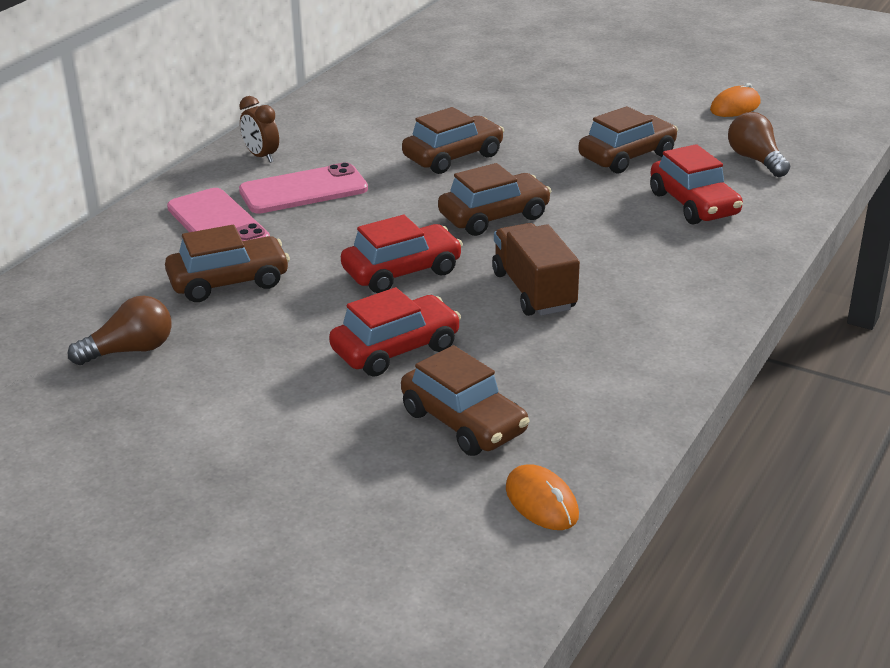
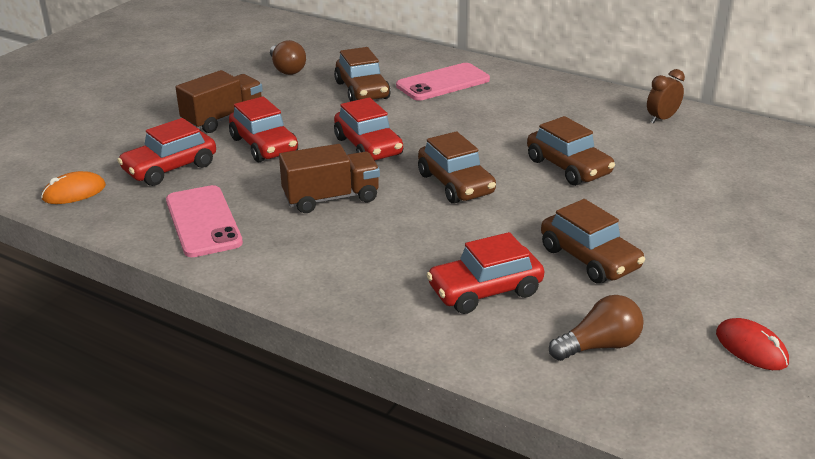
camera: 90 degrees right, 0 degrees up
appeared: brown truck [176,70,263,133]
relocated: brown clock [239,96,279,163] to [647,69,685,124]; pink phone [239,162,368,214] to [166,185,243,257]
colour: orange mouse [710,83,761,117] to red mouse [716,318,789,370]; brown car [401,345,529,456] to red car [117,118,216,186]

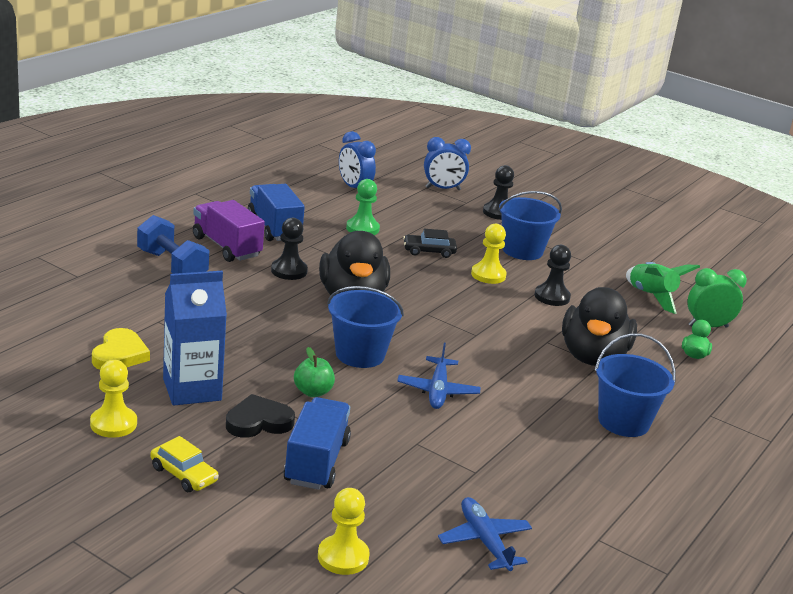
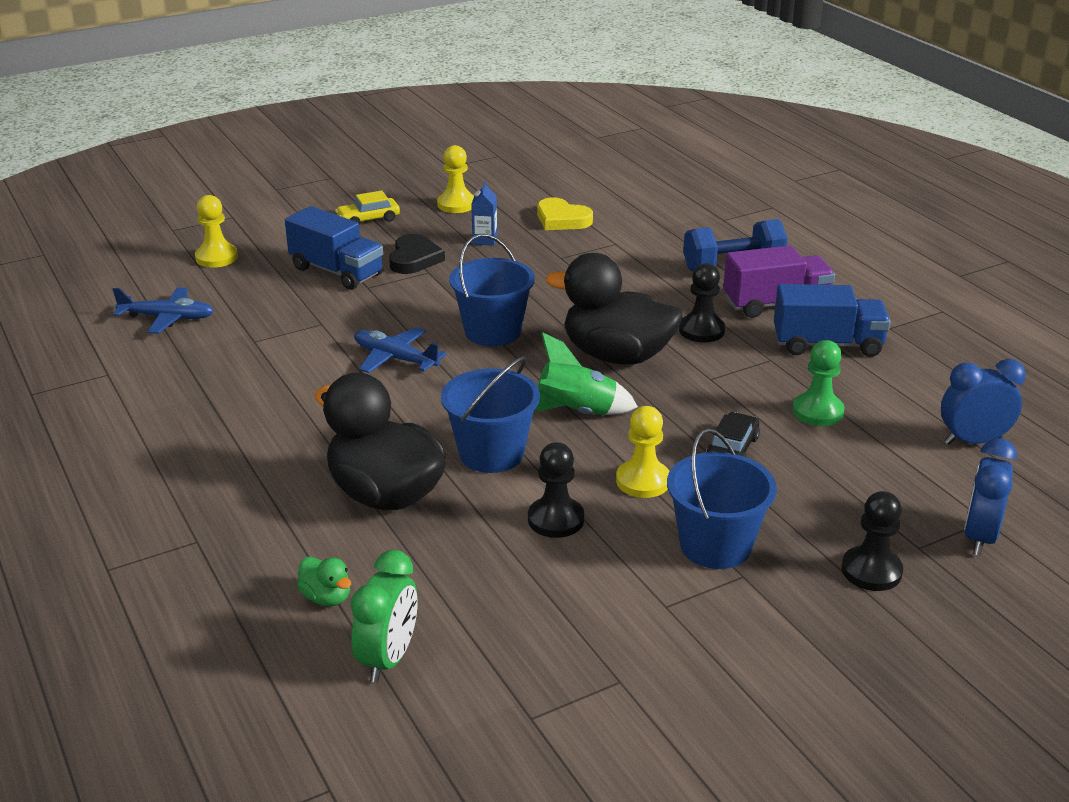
camera: 120 degrees right, 5 degrees up
missing: green apple [294,347,335,397]
relocated: green rocket [626,262,700,314] to [534,332,638,415]; blue bucket [595,333,676,437] to [441,356,540,473]
size: blue carton [163,271,227,405] = [471,181,497,246] x0.47

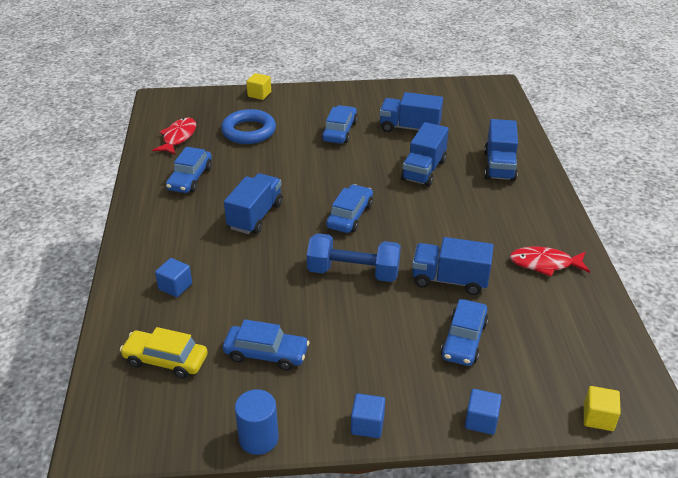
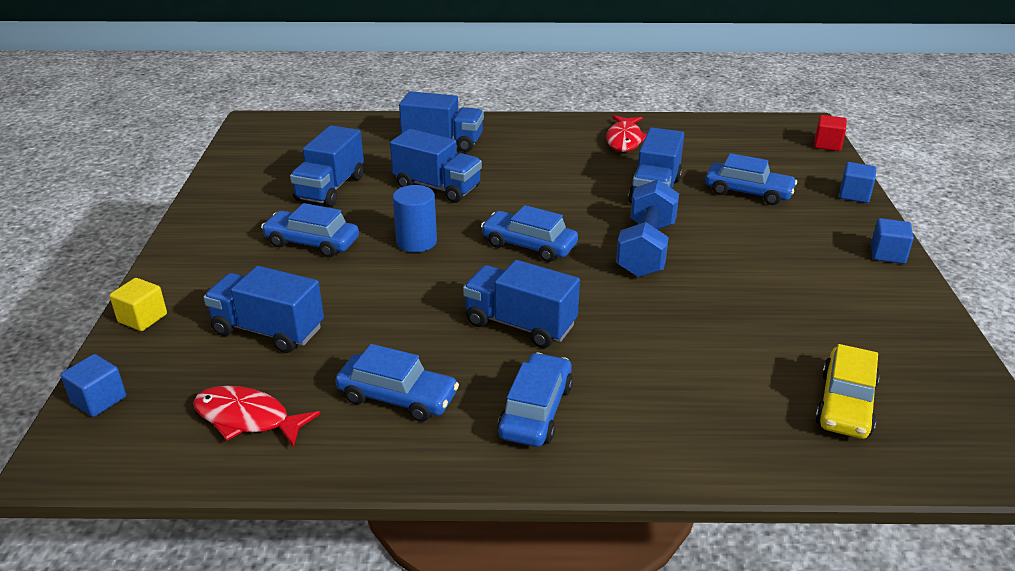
camera: 85 degrees left, 5 degrees down
relocated: blue cube [155,258,192,297] to [61,354,126,417]; blue car [223,319,310,371] to [498,353,573,447]; blue cylinder [235,389,279,455] to [393,185,437,252]
exchanged: blue ring [221,109,276,144] to blue truck [203,266,324,353]
colour: yellow cube [584,386,621,431] to red cube [814,115,847,151]

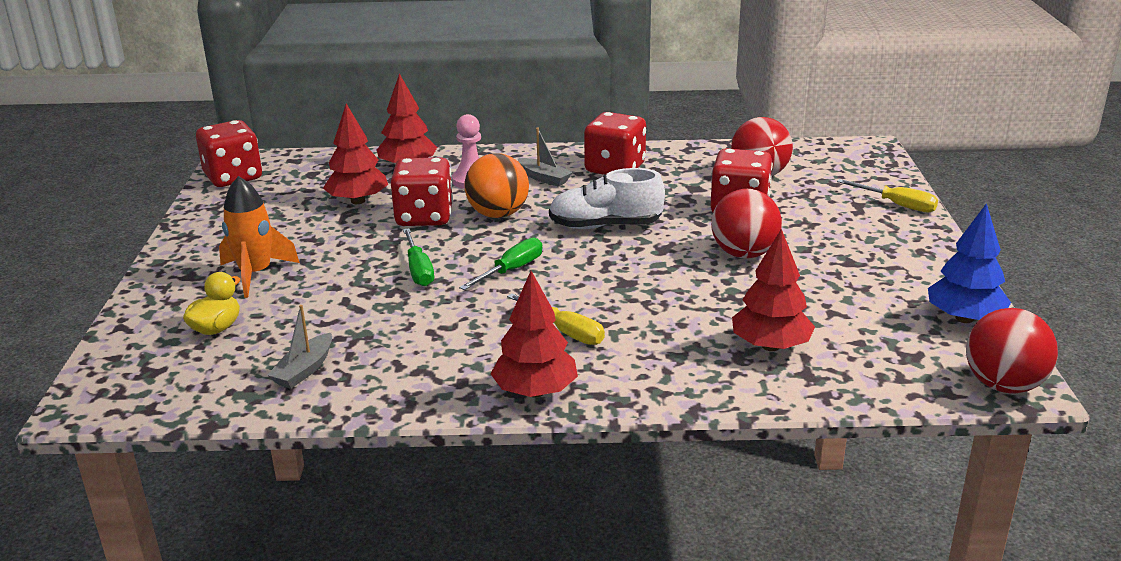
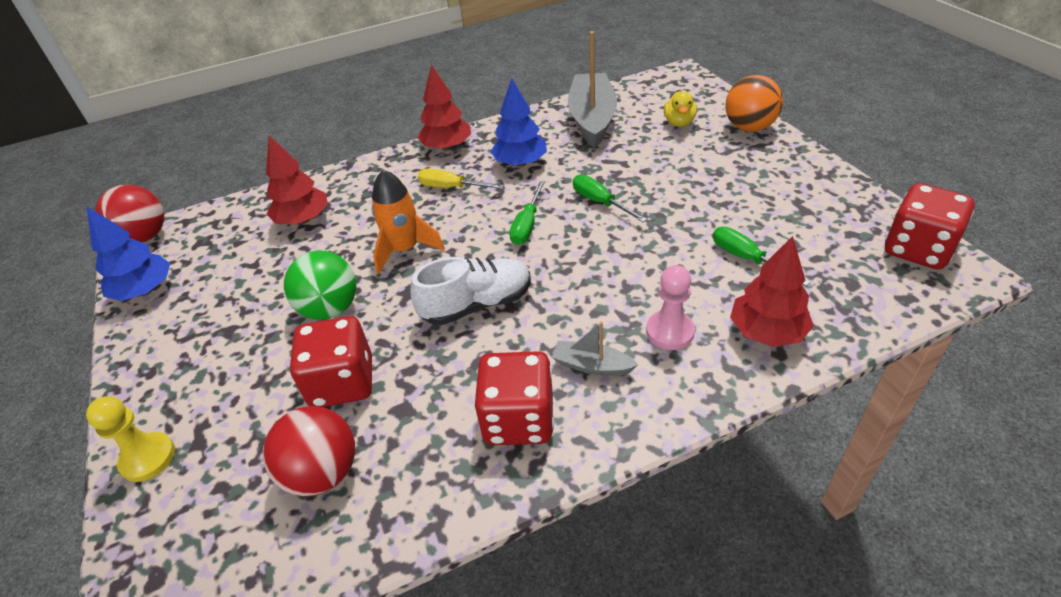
camera: 160 degrees right, 15 degrees up
missing: red dice [391,157,453,226]
appeared: blue tree [490,78,547,167]
relocated: orange ball [464,153,529,218] to [725,75,783,132]; orange rocket [219,176,300,298] to [372,170,445,274]
exchanged: red tree [323,104,388,204] to green screwdriver [713,227,810,286]; yellow screwdriver [837,179,938,212] to yellow pawn [86,396,175,482]
colour: red ball [711,189,782,258] to green ball [284,250,357,320]
size: grey boat [267,305,332,389] = [568,31,617,148] x2.12

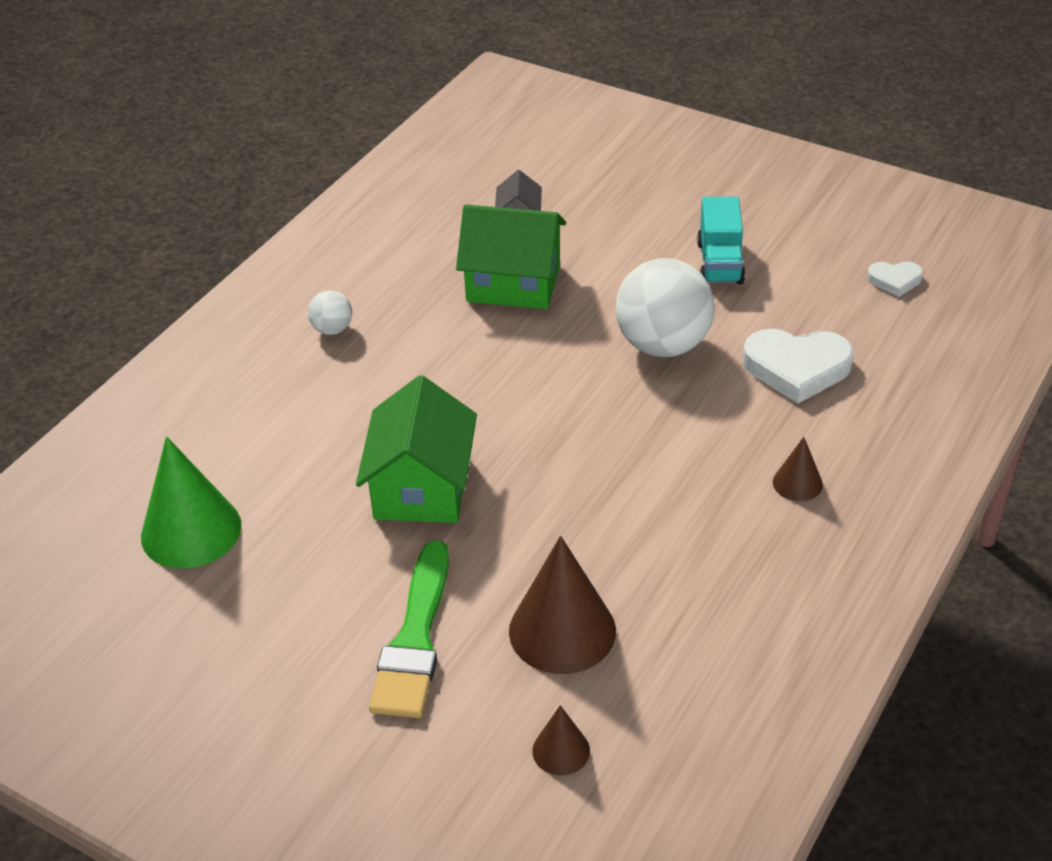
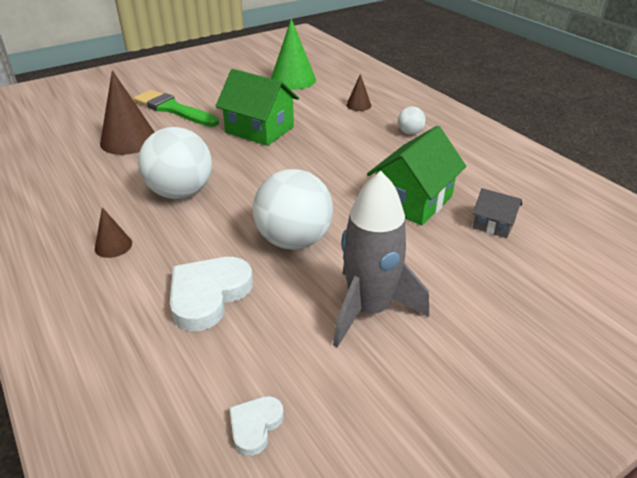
camera: 115 degrees right, 5 degrees down
appeared: white ball [138,127,212,199]
relocated: brown cone [532,705,590,775] to [346,74,371,111]
exchanged: turquoise truck [697,197,745,284] to grey rocket [333,171,429,348]

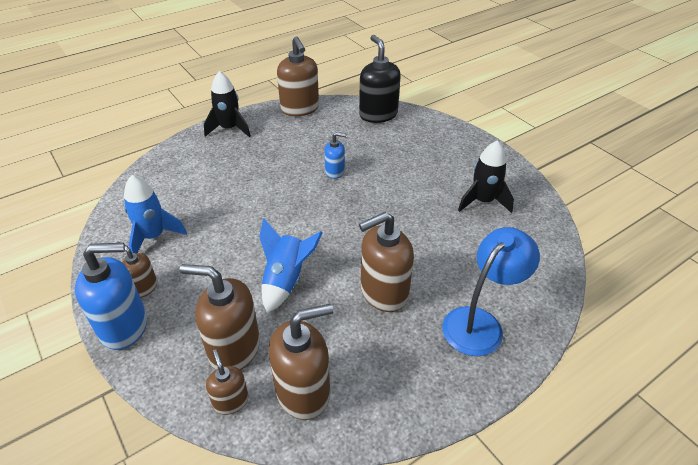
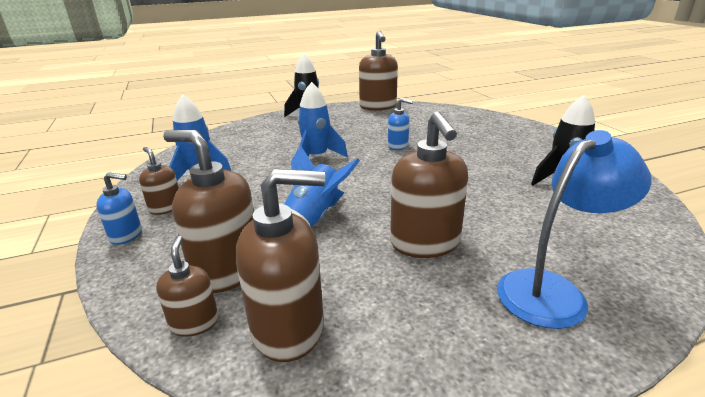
camera: 15 degrees right, 15 degrees down
missing: black soap dispenser [359,35,401,123]
appeared: blue rocket [297,82,348,158]
spun: brown soap dispenser [359,212,414,312] = [390,111,468,258] 90 degrees counterclockwise
size: blue soap dispenser [75,243,147,350] = [96,172,142,245] x0.54

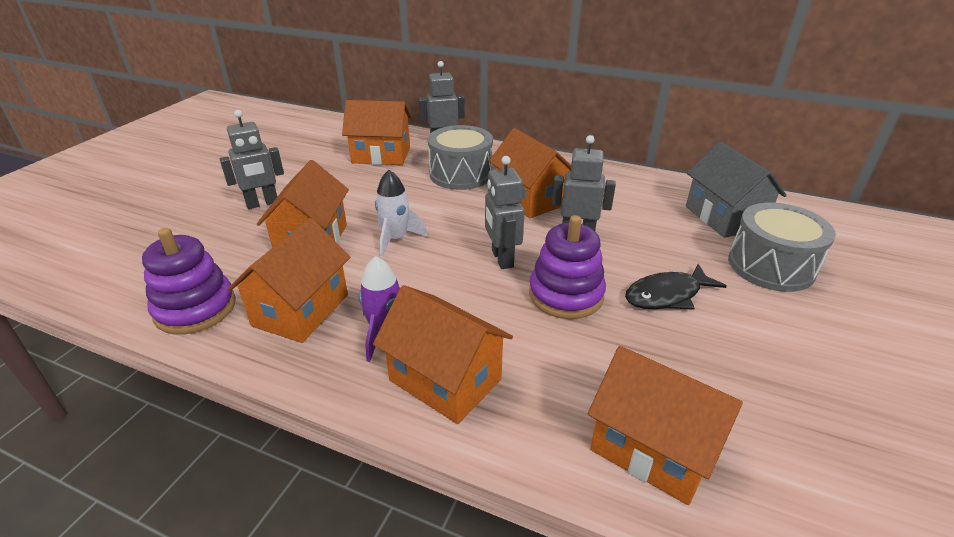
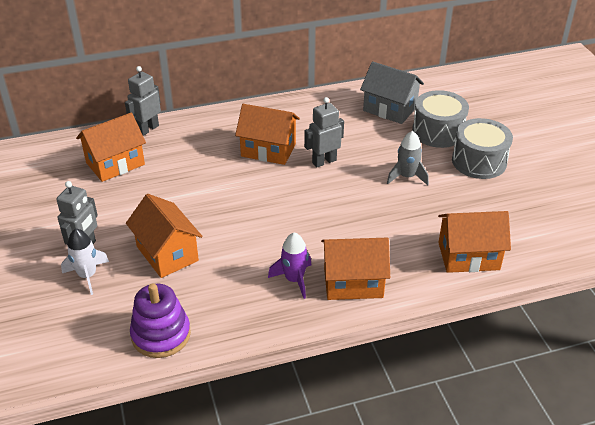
camera: 40 degrees left, 5 degrees up
missing: grey robot [485,156,525,269]; purple stacking toy [529,215,606,319]; orange house [228,218,350,343]
relocated: grey drum [428,125,493,190] to [452,118,513,179]; white rocket [375,170,428,257] to [61,229,109,295]
exchanged: black fish [625,264,727,310] to grey rocket [387,131,429,185]

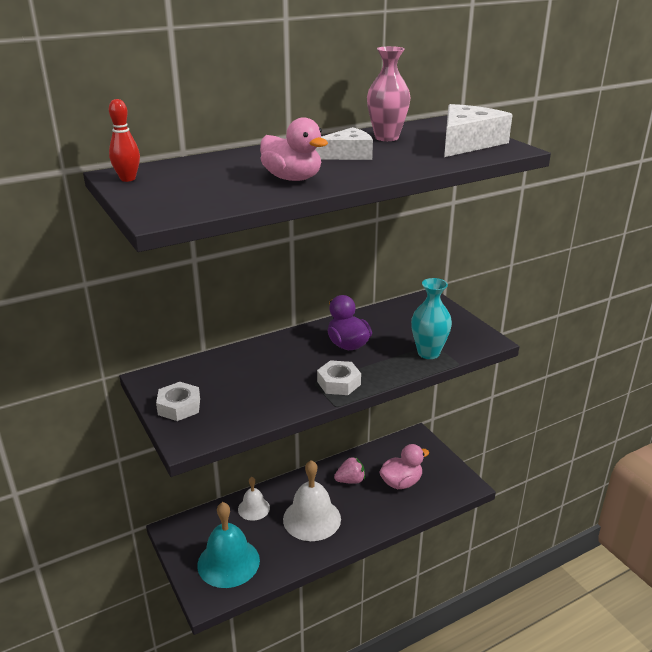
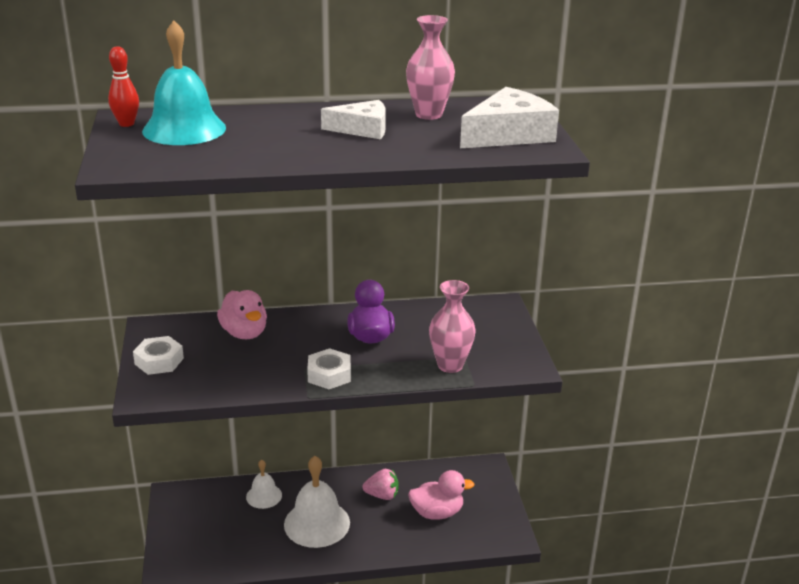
camera: 20 degrees right, 0 degrees up
relocated: pink duck [260,117,328,181] to [217,290,267,339]; turquoise bell [197,502,260,588] to [142,20,226,145]
colour: turquoise vase [411,278,452,359] to pink vase [429,280,476,373]

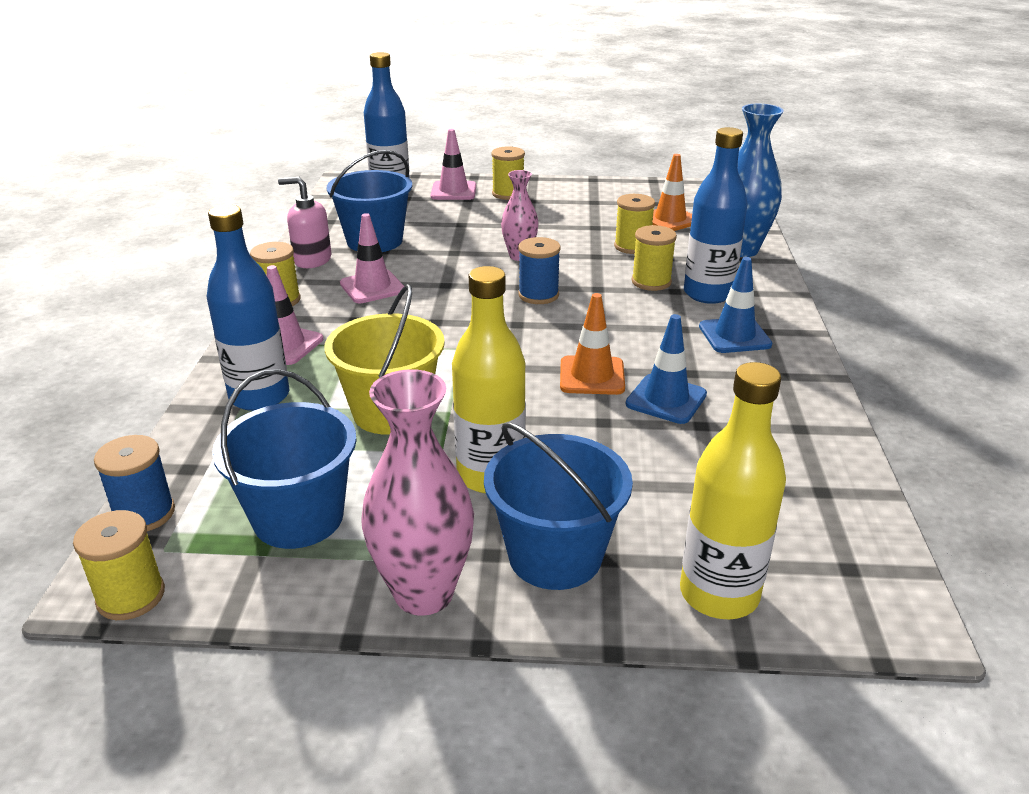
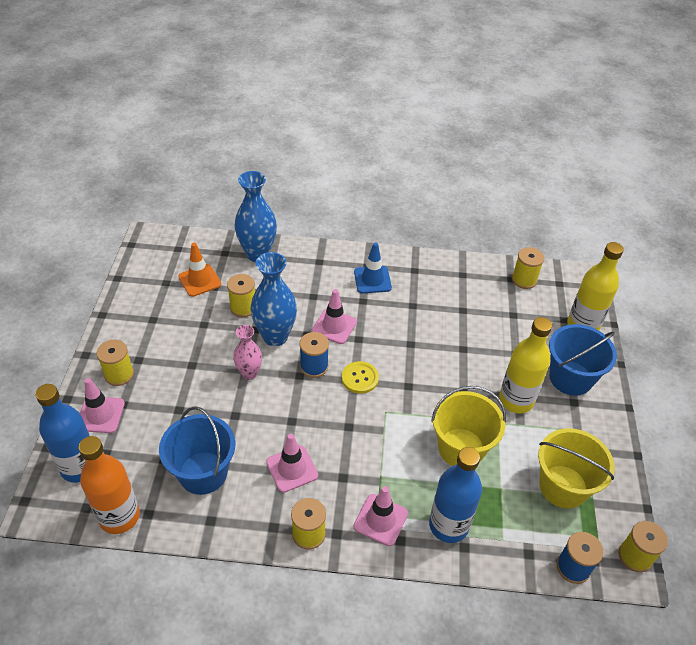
camera: 90 degrees left, 15 degrees up
missing: blue bottle [684,127,748,304]; pink soap dispenser [278,177,332,268]; orange traffic cone [560,293,625,395]; blue traffic cone [626,314,707,424]; pink vase [361,369,474,616]
appeared: blue vase [250,252,297,346]; pink traffic cone [312,289,357,344]; yellow button [342,361,379,394]; orange bottle [79,436,140,534]
relocated: yellow spool [632,225,677,291] to [512,247,544,289]
colour: blue bucket [212,369,357,549] to yellow bucket [538,428,615,509]

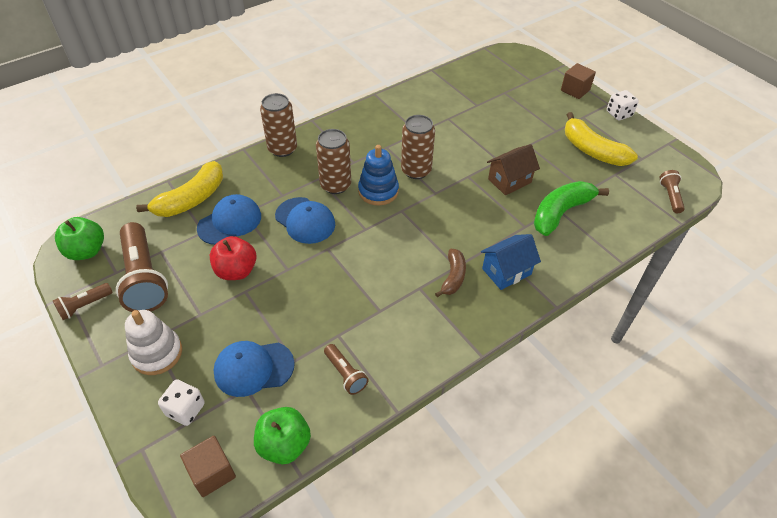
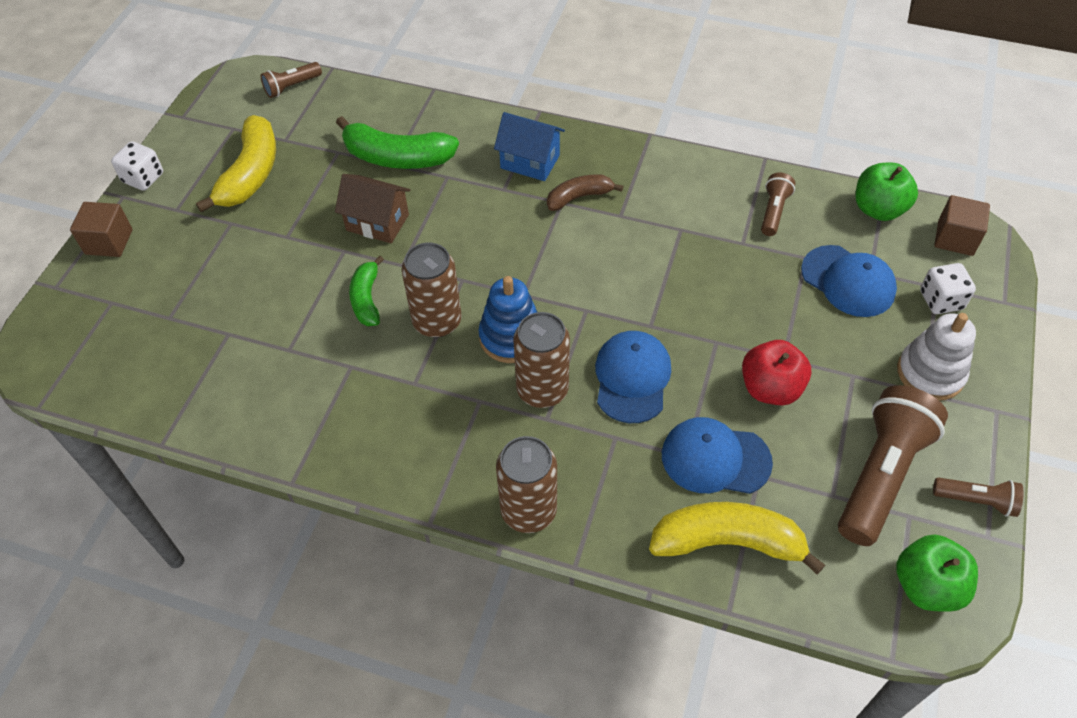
camera: 125 degrees left, 5 degrees up
appeared: green banana [349,256,384,326]

